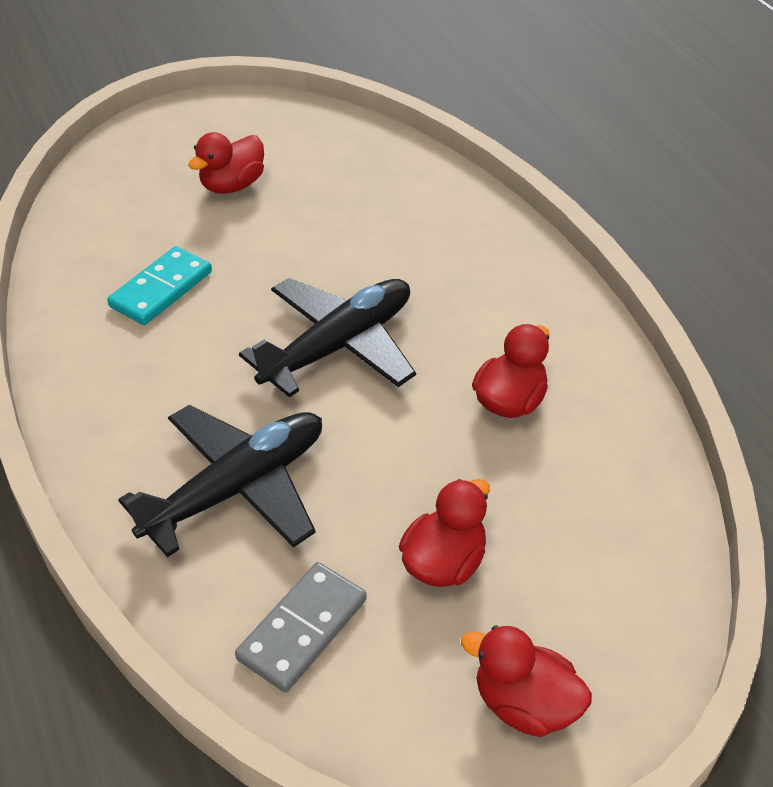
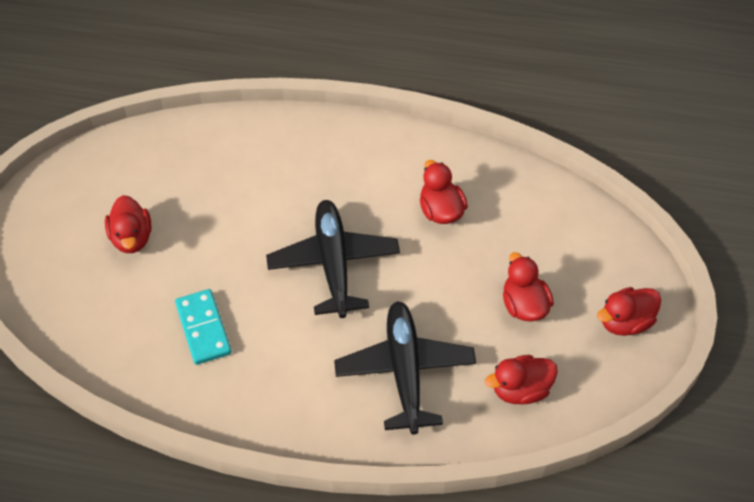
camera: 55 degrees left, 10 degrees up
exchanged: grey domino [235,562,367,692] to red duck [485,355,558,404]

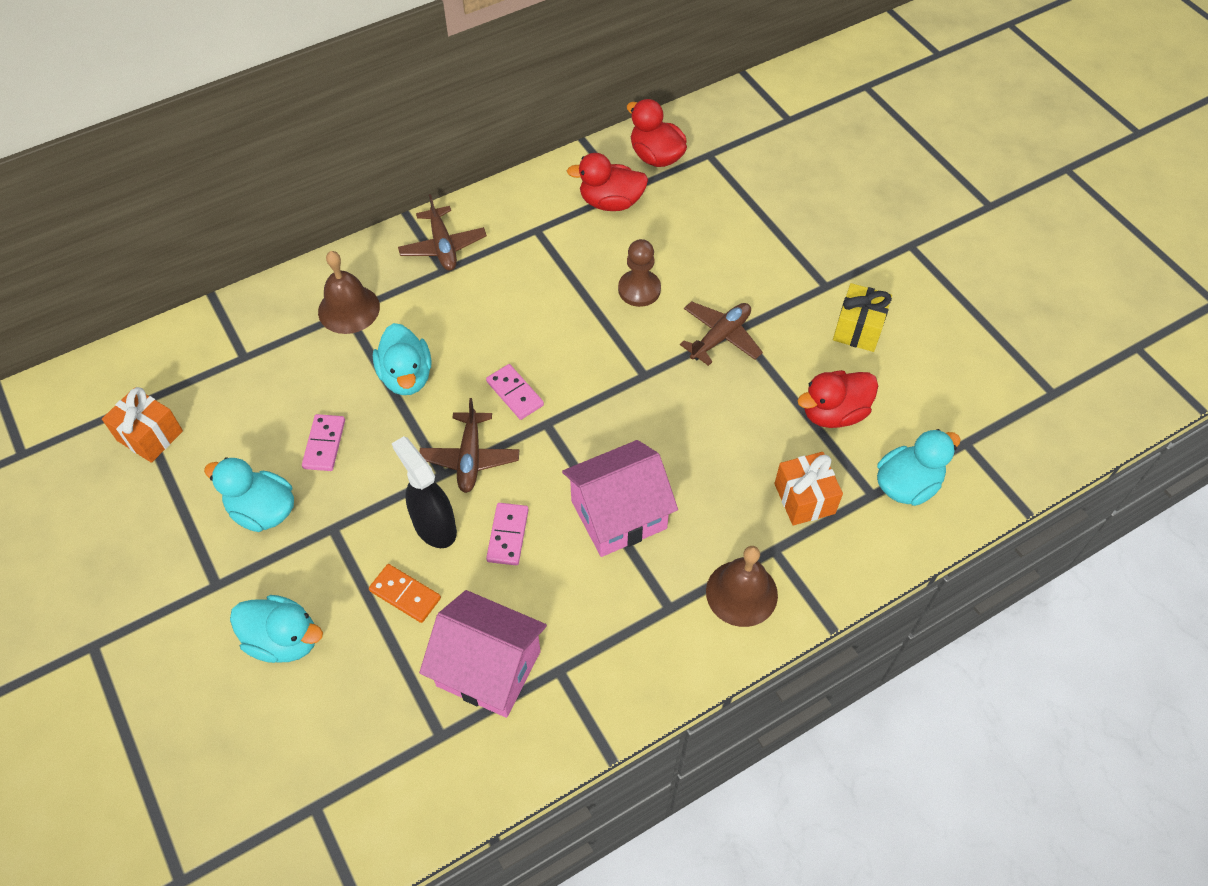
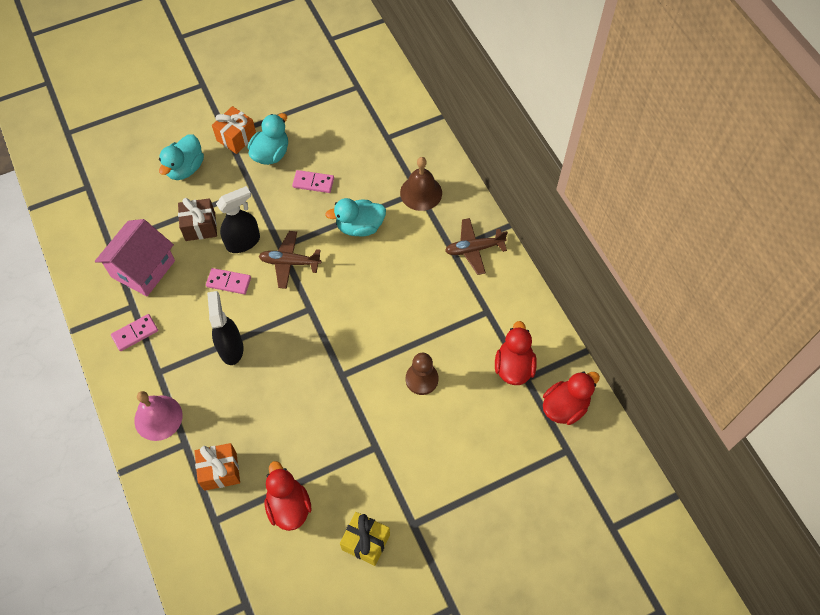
camera: 95 degrees right, 5 degrees up
missing: brown plane [680,301,763,366]; turquoise duck [877,429,961,506]
relocated: pink domino [486,364,544,420] to [111,314,158,351]; orange gift [102,387,183,463] to [212,106,256,154]
exchanged: pink house [562,440,678,557] to black spray bottle [207,291,243,365]; orange domino [369,564,441,623] to brown gift [178,198,217,241]
colour: brown bell [706,546,778,627] to pink bell [134,391,183,441]

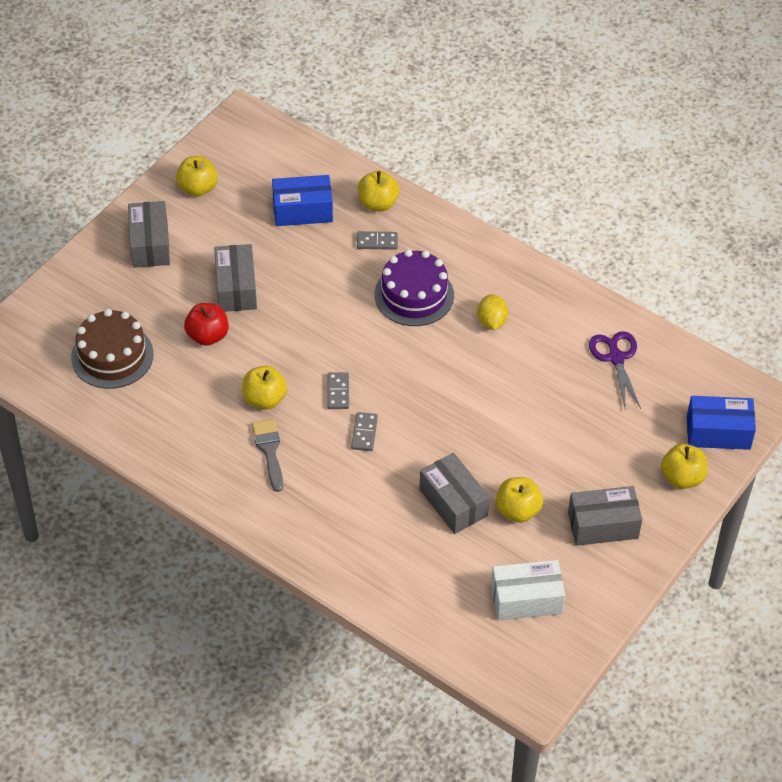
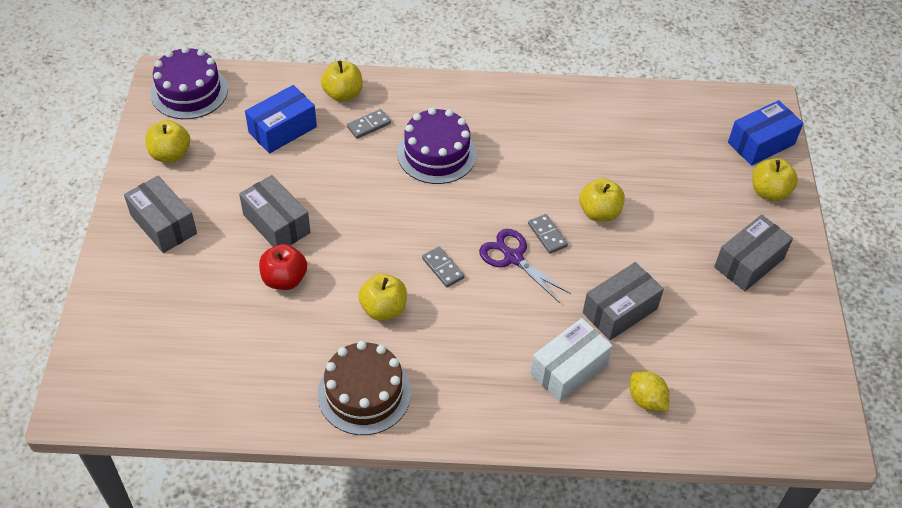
camera: 35 degrees left, 0 degrees up
missing: grey brush [252,419,283,492]
appeared: purple cake [151,46,228,119]
relocated: yellow lemon [477,294,508,330] to [630,371,670,411]; brown cake [71,309,154,389] to [318,341,411,435]; purple scissors [589,331,641,410] to [479,229,571,303]; grey domino [351,412,378,451] to [528,214,568,254]; yellow apple [496,477,543,523] to [579,178,625,222]; white box [491,560,565,621] to [530,318,612,402]
spun: grey box [419,453,490,534] = [583,262,664,340] 60 degrees counterclockwise

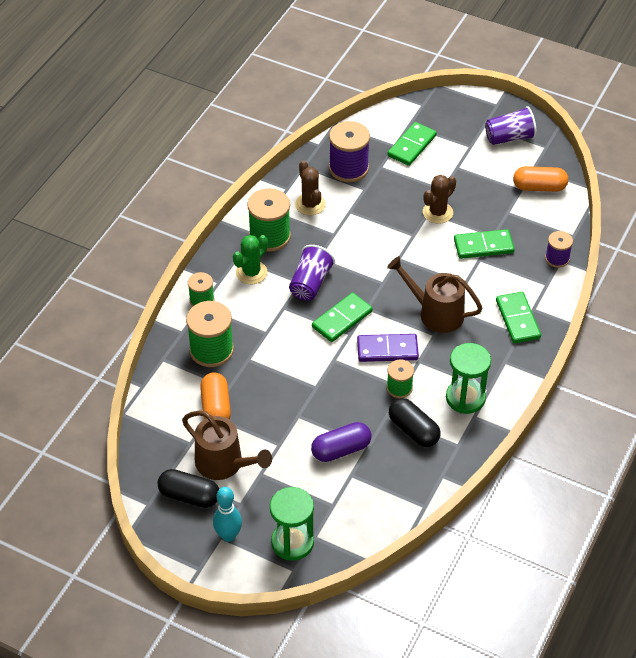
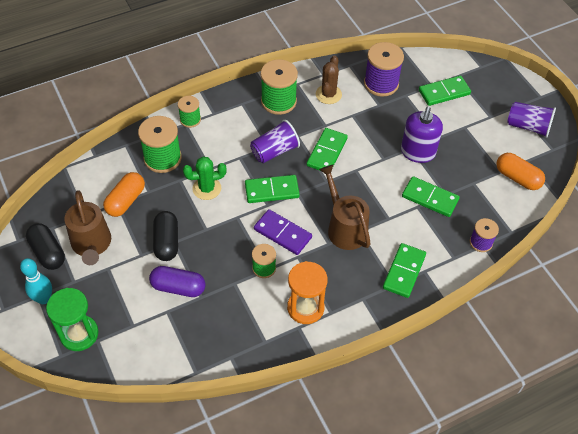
camera: 35 degrees right, 5 degrees up
appeared: green domino [307,128,348,171]
relocated: green cactus [233,235,268,284] to [183,157,227,200]; black capsule [389,398,441,447] to [153,211,178,261]
exchanged: brown cactus [423,175,456,224] to purple soap dispenser [401,107,443,163]
colour: green hourglass [446,343,491,414] to orange hourglass [287,261,328,324]

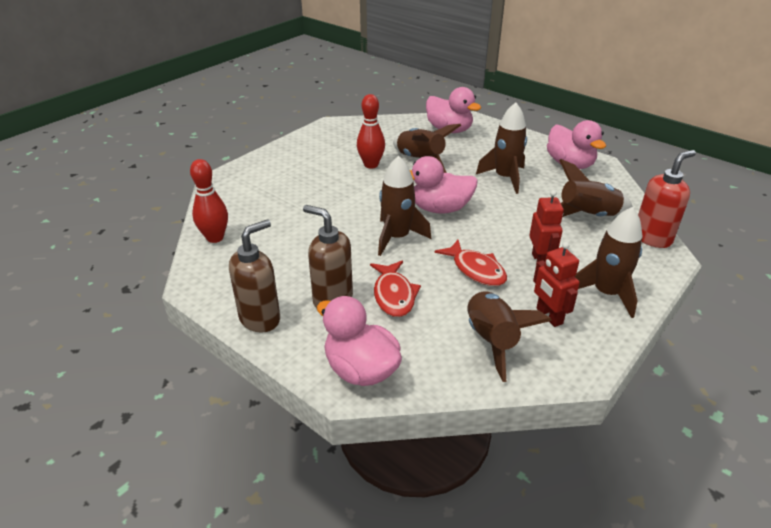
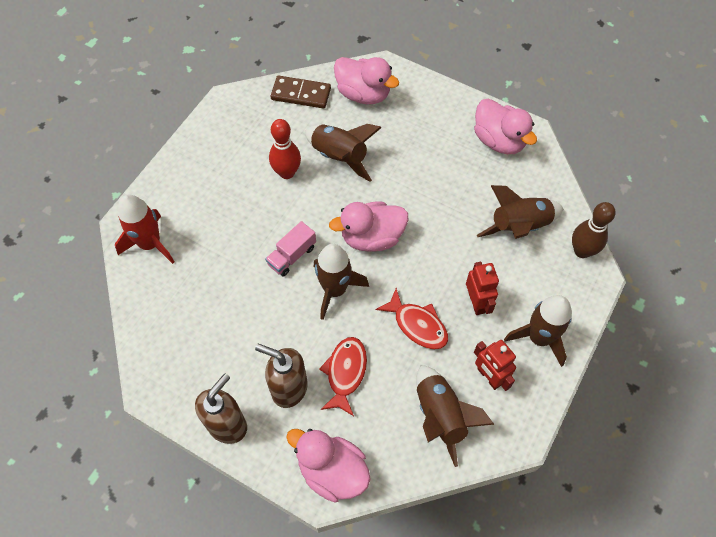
camera: 10 degrees left, 25 degrees up
missing: brown rocket [476,102,527,194]; red bowling pin [190,159,228,243]
appeared: brown domino [271,76,331,109]; red rocket [115,195,174,264]; pink truck [265,221,316,277]
exchanged: red soap dispenser [638,150,696,248] to brown bowling pin [572,202,616,258]
spun: red fish [370,261,421,317] = [319,337,367,416] 150 degrees counterclockwise

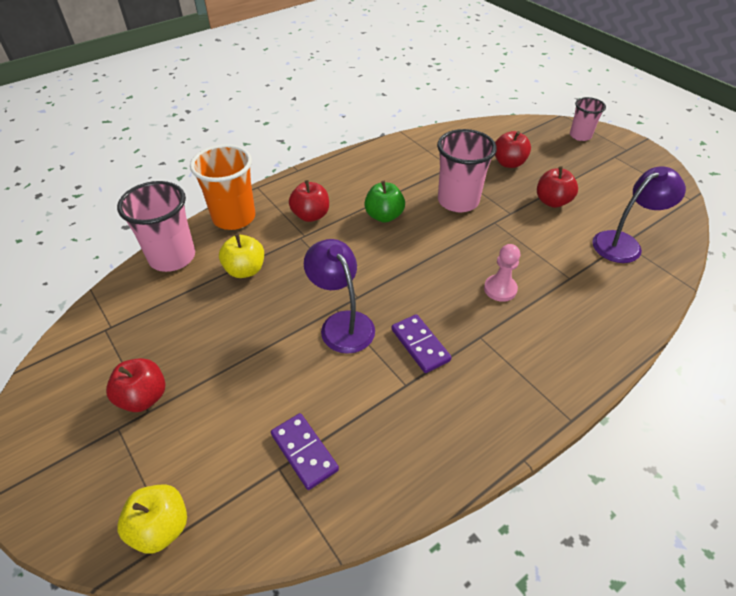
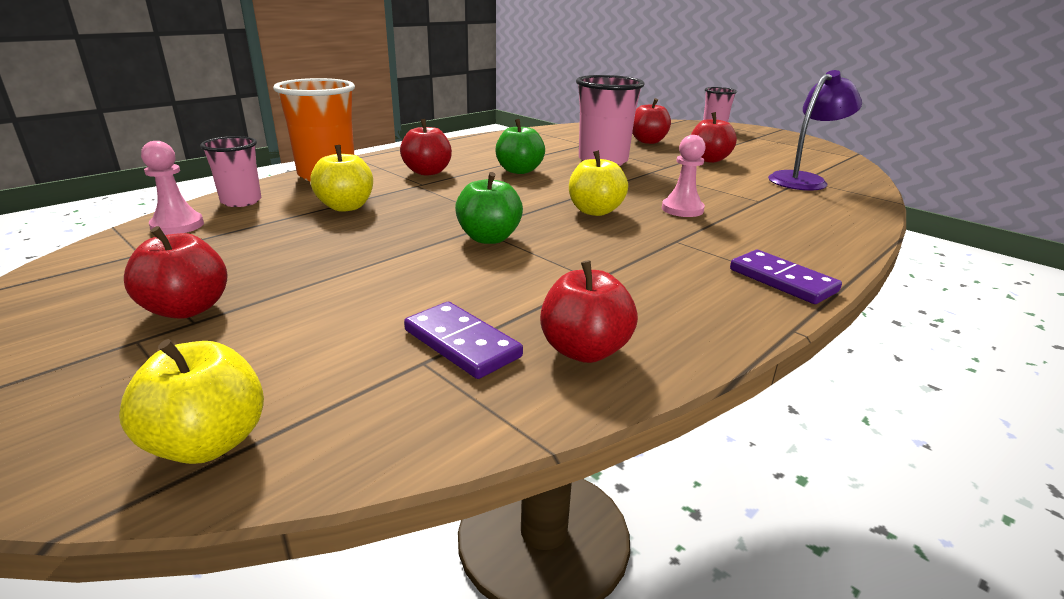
camera: 10 degrees left, 20 degrees down
appeared: pink pawn [141,141,204,235]; yellow apple [569,150,628,216]; red apple [540,260,638,363]
relocated: purple domino [392,314,452,373] to [730,250,842,304]
exchanged: purple lamp [304,239,375,354] to green apple [455,172,523,244]
size: pink cup [117,181,195,272] = [200,136,261,207] x0.60

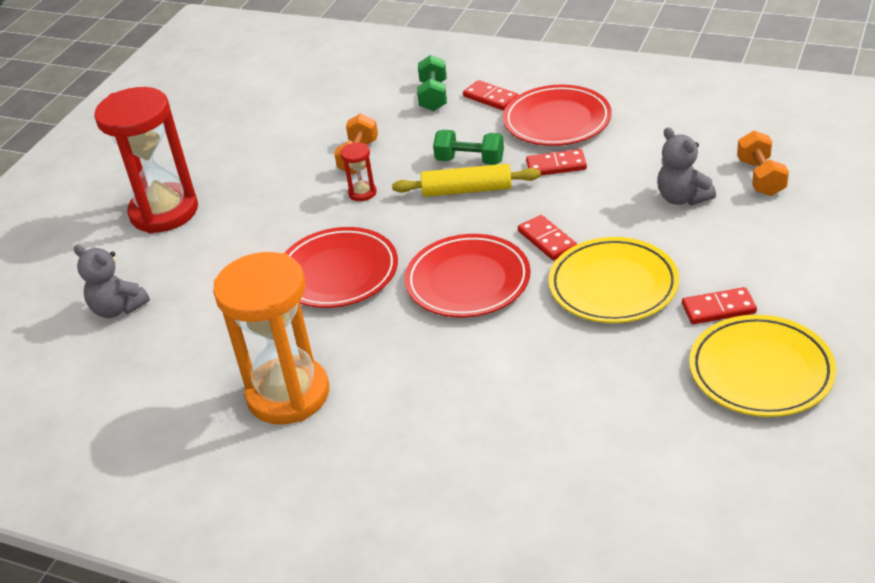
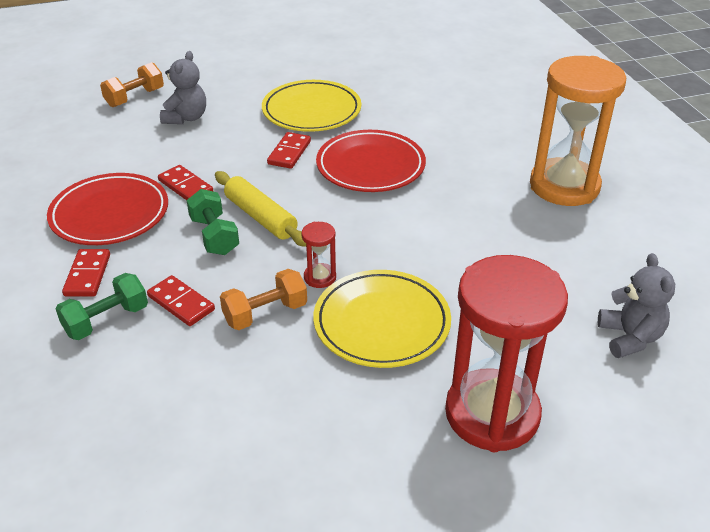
camera: 135 degrees left, 0 degrees up
missing: red plate [285,227,398,308]
relocated: red domino [682,287,757,324] to [147,275,215,326]; yellow plate [689,315,836,417] to [313,270,451,368]

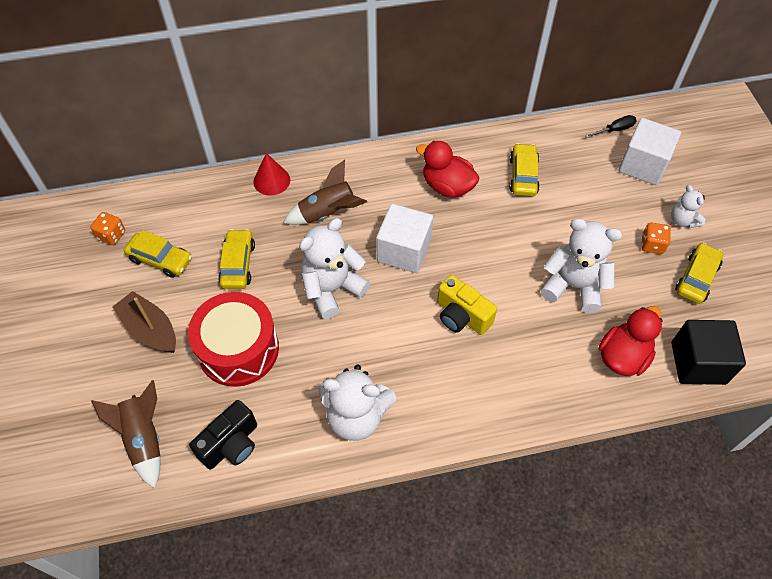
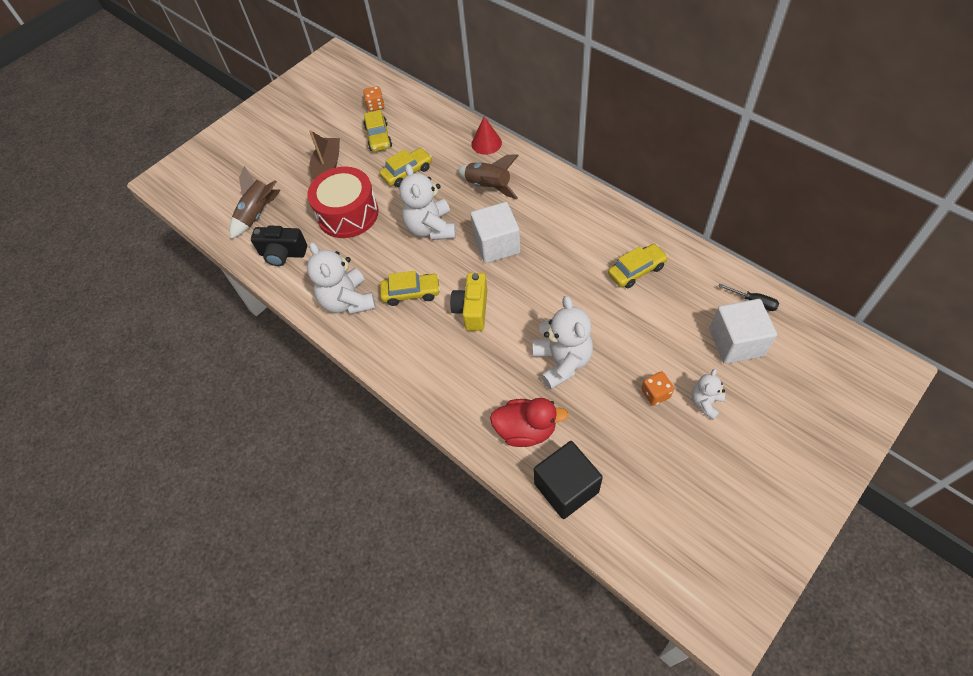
camera: 60 degrees right, 0 degrees up
missing: red duck [416,141,480,198]
relocated: yellow car [675,242,723,304] to [380,271,440,306]
spun: white teddy bear [299,218,370,319] = [399,164,456,240] 120 degrees counterclockwise

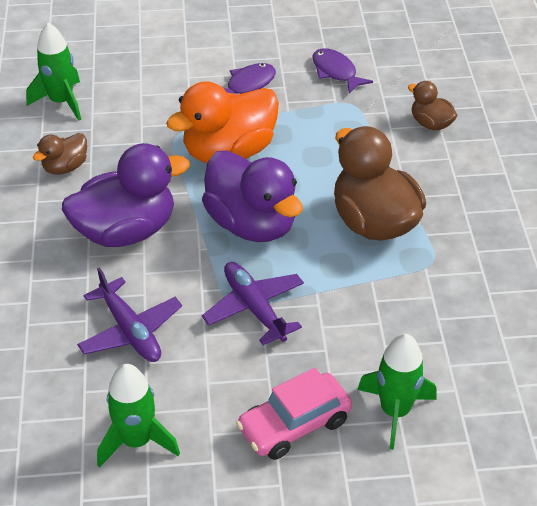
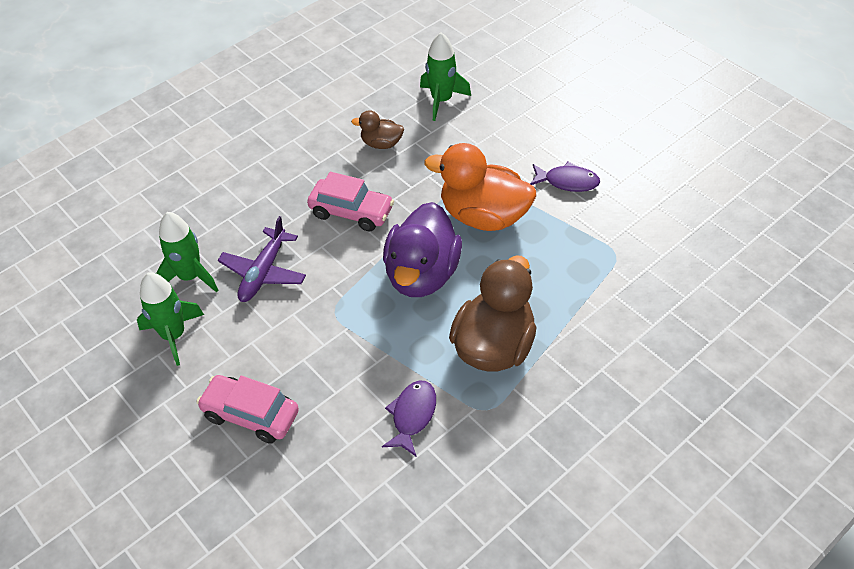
camera: 55 degrees right, 5 degrees up
missing: brown duck [408,81,458,131]; purple plane [202,262,304,345]
relocated: purple fish [312,48,373,94] to [382,381,436,456]; green rocket [357,334,437,450] to [156,212,218,292]
exchanged: purple duck [62,143,190,247] to pink car [307,172,394,232]

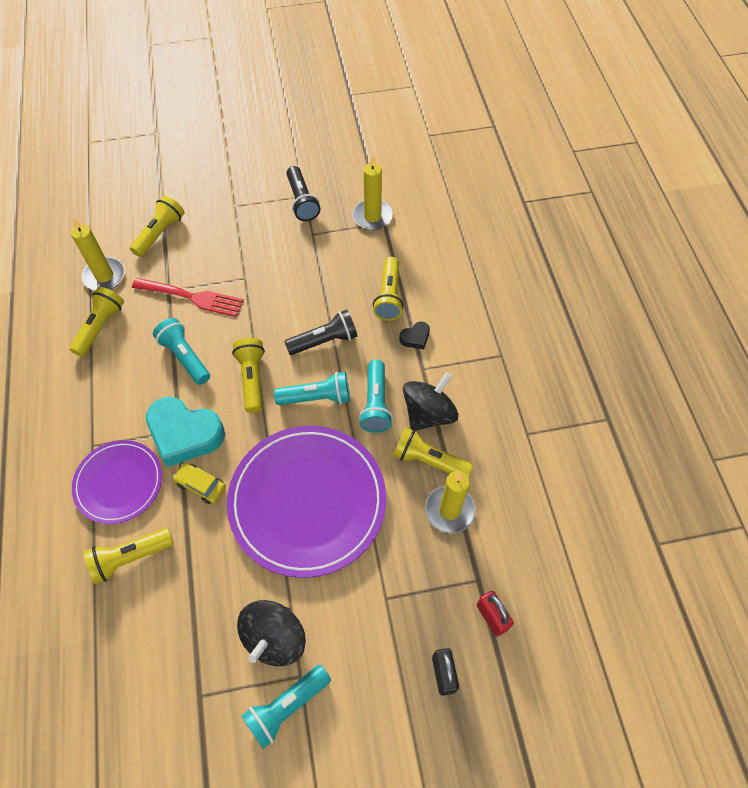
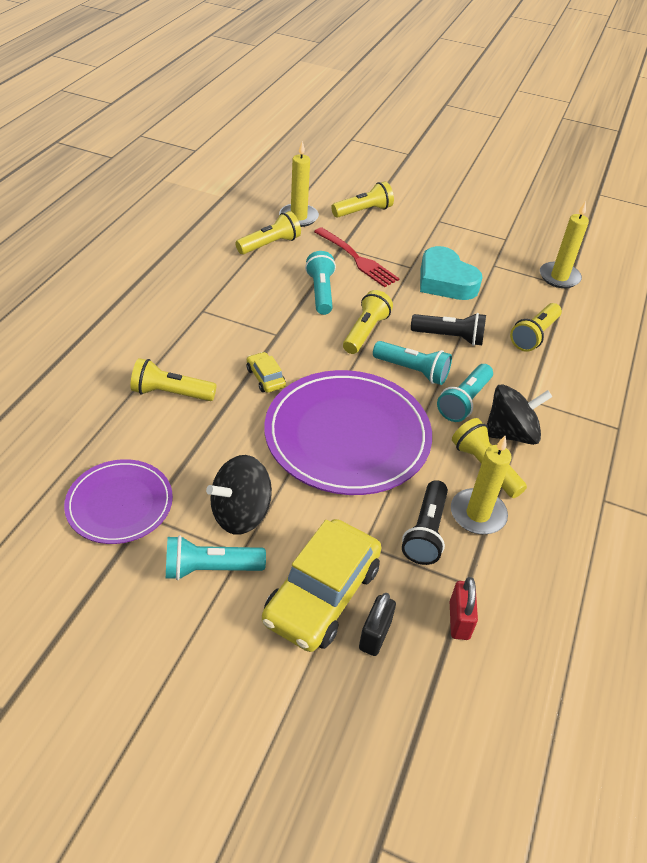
camera: 30 degrees right, 15 degrees down
missing: black heart [399,322,430,349]
appeared: yellow car [262,519,382,652]
relocated: black flashlight [287,166,321,221] to [402,480,448,565]; turquoise heart [146,397,225,467] to [420,246,483,300]; purple plate [72,440,162,524] to [64,459,173,544]

